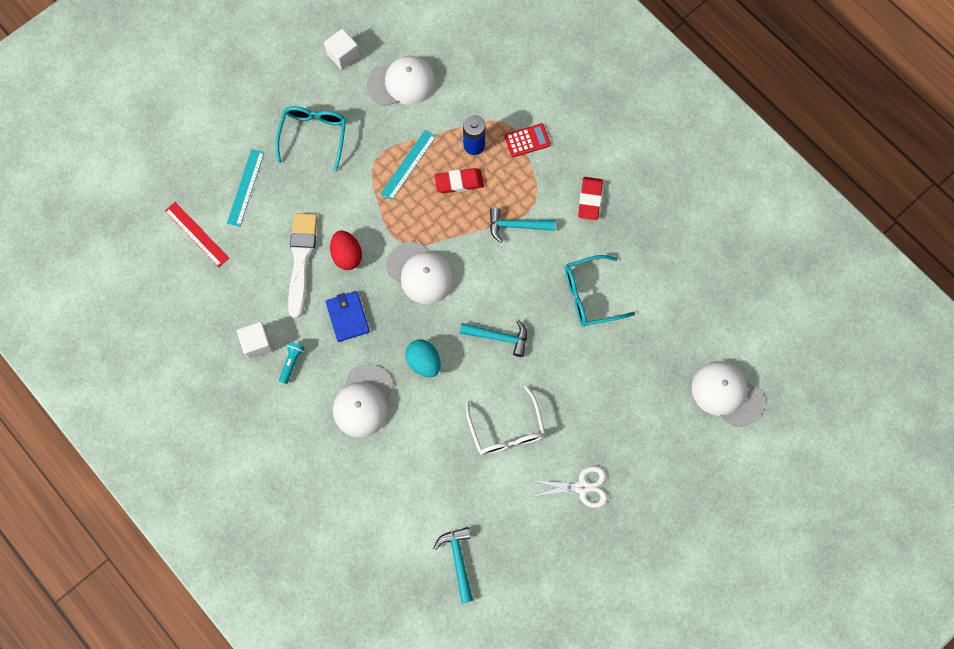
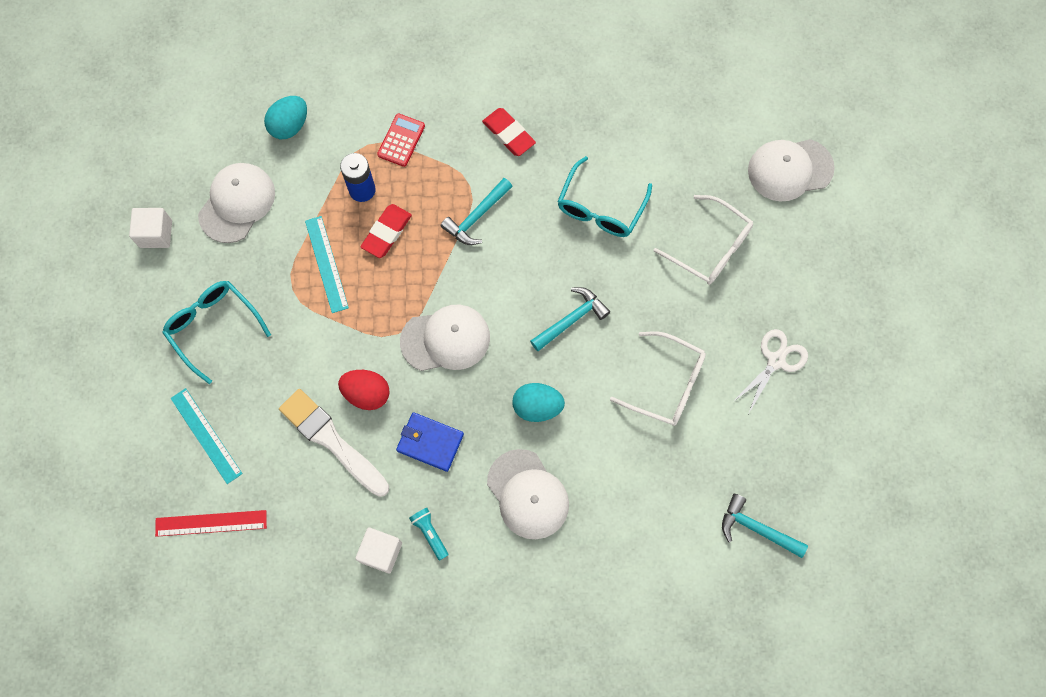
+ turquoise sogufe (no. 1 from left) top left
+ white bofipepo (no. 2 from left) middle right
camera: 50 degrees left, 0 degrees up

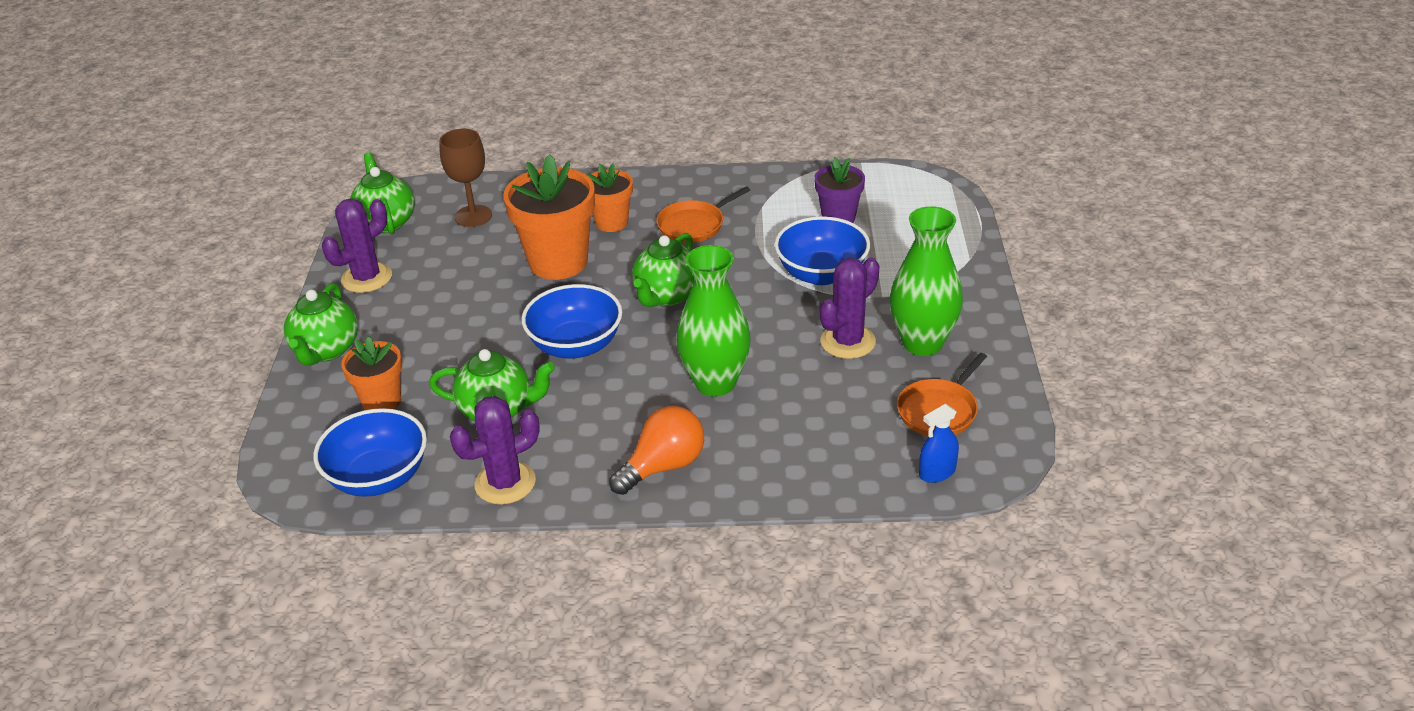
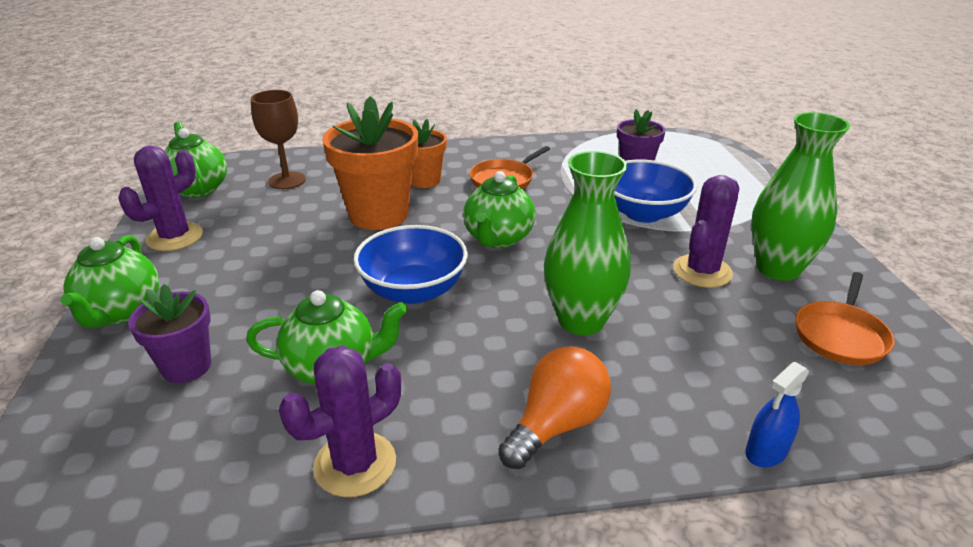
~ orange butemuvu (no. 1 from left) middle left to purple butemuvu (no. 1 from left) middle left
~ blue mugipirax centre to bottom right
- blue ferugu (no. 1 from left) middle left
camera: 10 degrees left, 5 degrees down

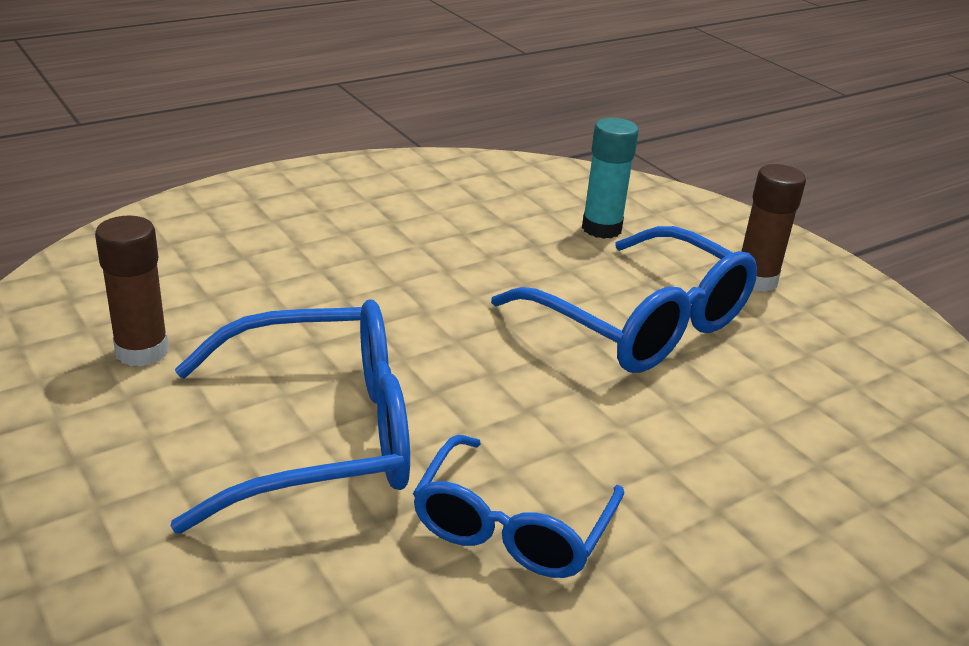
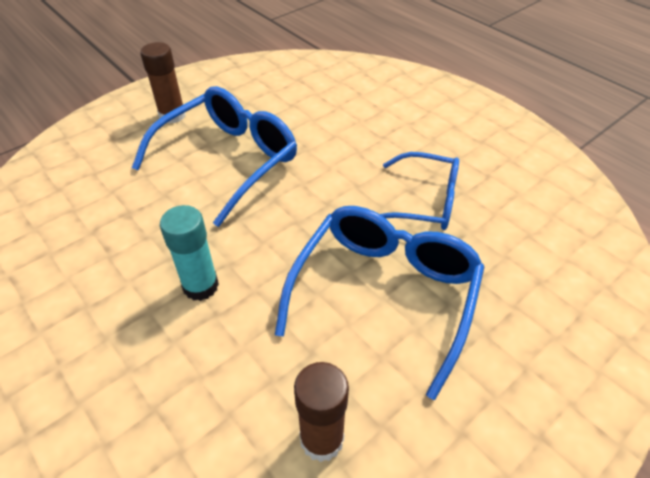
~ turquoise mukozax top centre to middle left
~ blue bofipepo (no. 1 from left in the first image) middle left = centre 45 degrees clockwise
camera: 95 degrees left, 15 degrees up

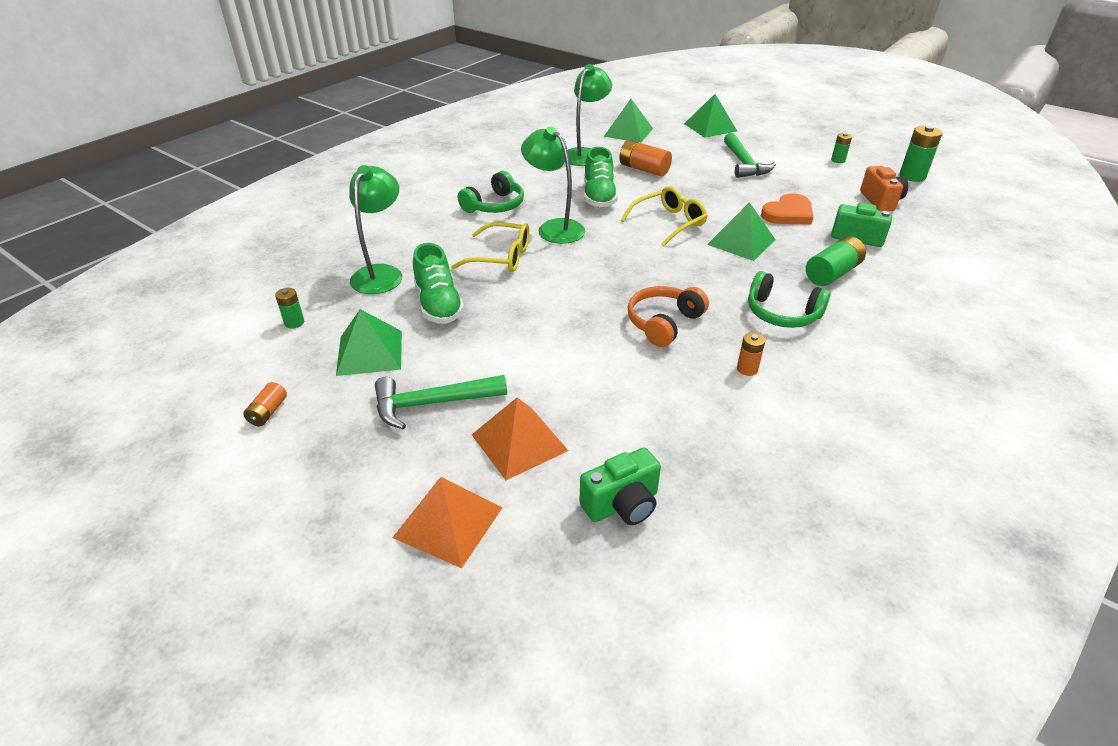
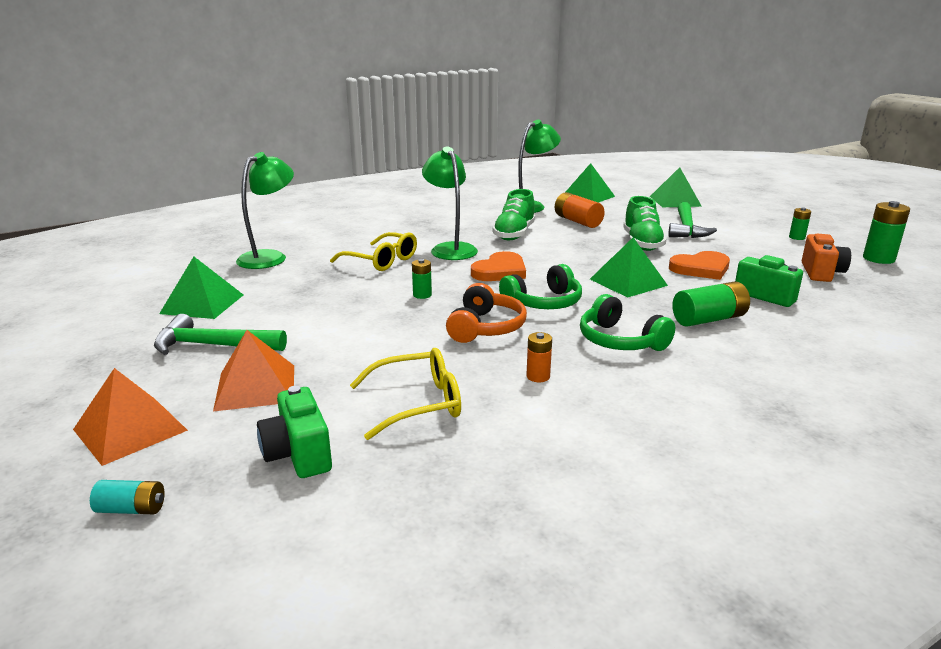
+ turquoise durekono bottom left
~ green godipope (no. 1 from left) centre = middle left 75 degrees clockwise
~ yellow bofipepo (no. 2 from left) top centre to centre
~ green durekono (no. 1 from left) middle left to centre
~ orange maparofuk centre = centre 135 degrees clockwise
+ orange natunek (no. 1 from left) centre
~ green maparofuk (no. 1 from left) top centre to centre
~ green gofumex (no. 1 from left in the first image) centre to green gofumex (no. 2 from left) middle right
- orange durekono (no. 1 from left) middle left
camera: 20 degrees right, 15 degrees down

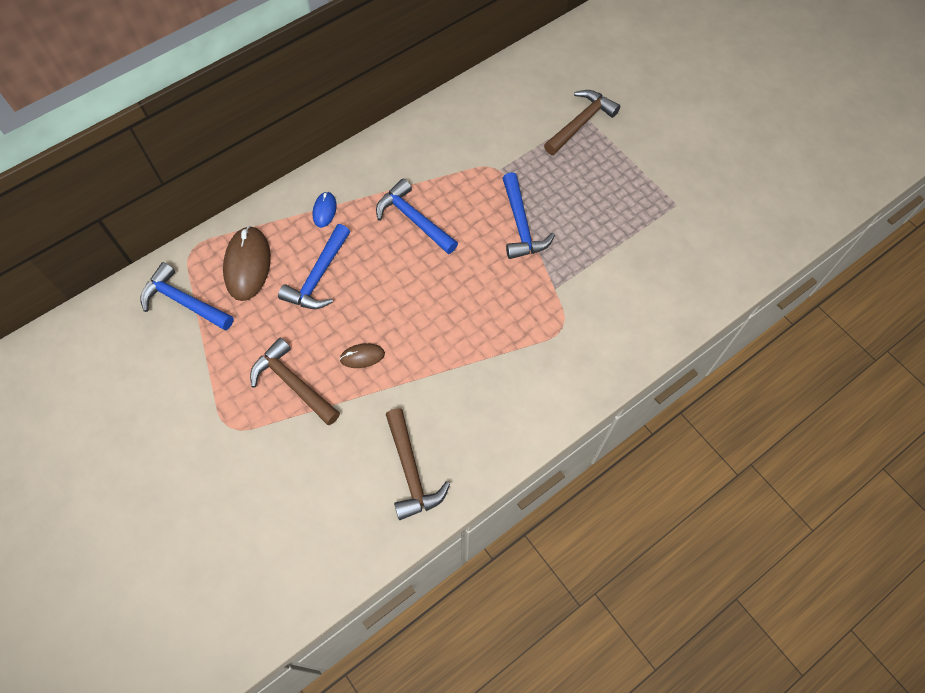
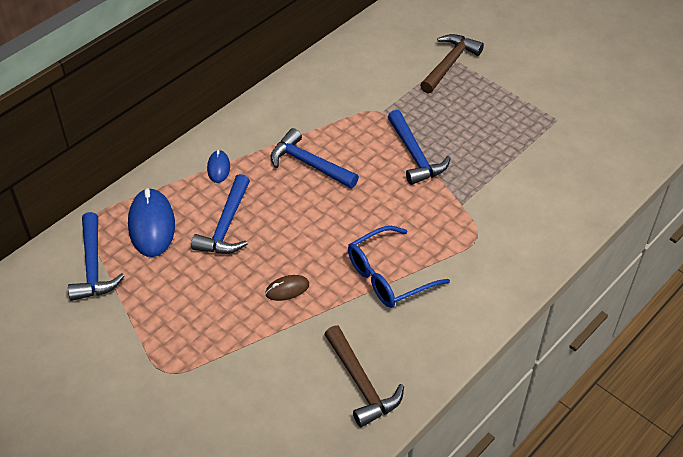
~ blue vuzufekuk (no. 1 from left) middle left = middle left 120 degrees counterclockwise
~ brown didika (no. 1 from left) middle left to blue didika (no. 1 from left) middle left
+ blue bofipepo centre
- brown vuzufekuk (no. 1 from left) middle left
camera: 10 degrees left, 15 degrees down

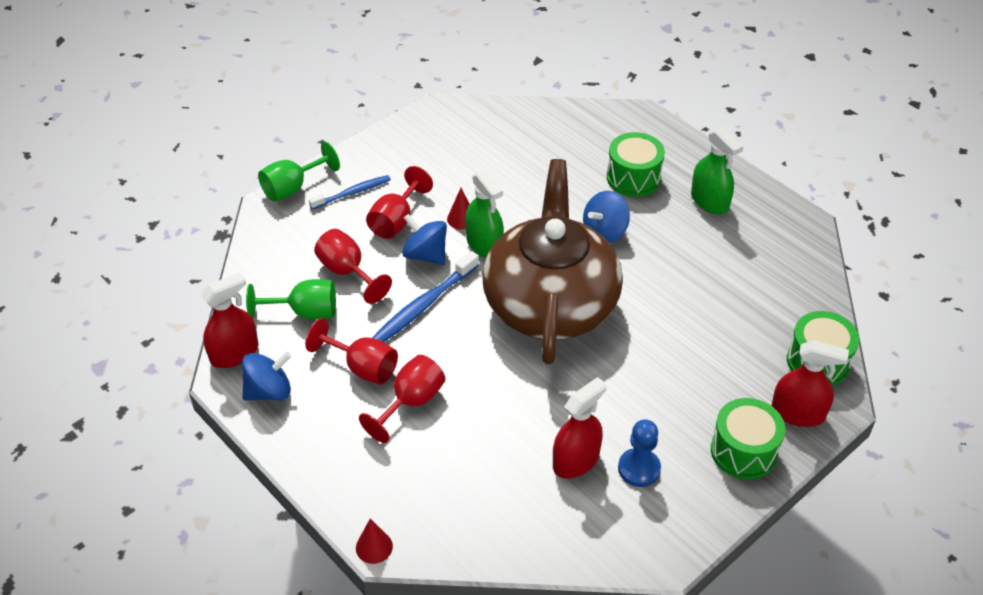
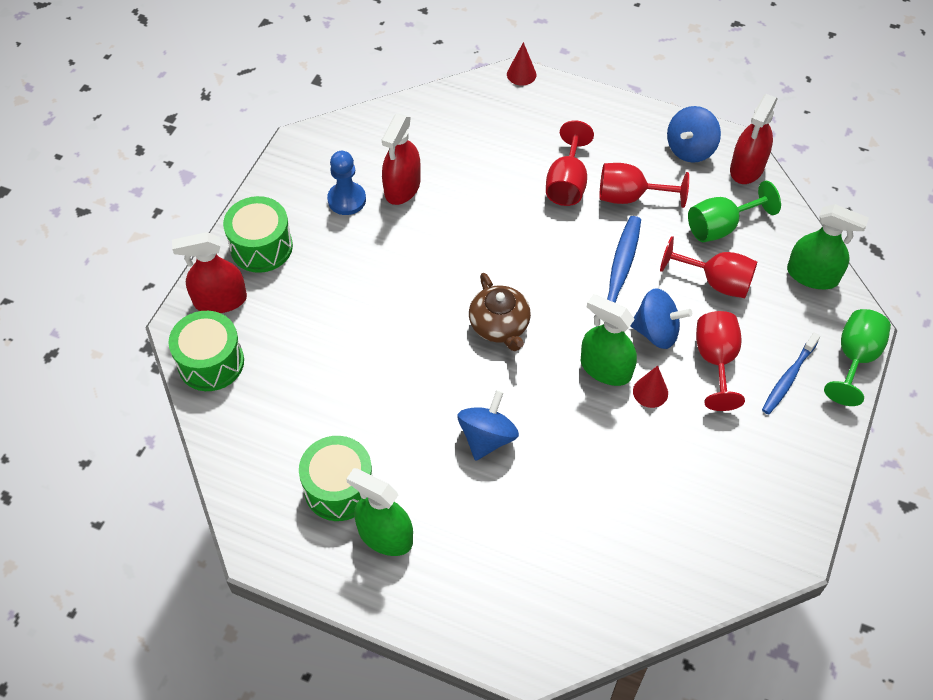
~ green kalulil (no. 1 from left in the first image) top centre to green kalulil (no. 3 from left) bottom centre
~ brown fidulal centre = centre x0.41
+ green mugipirax (no. 3 from left) middle right
camera: 155 degrees right, 10 degrees up

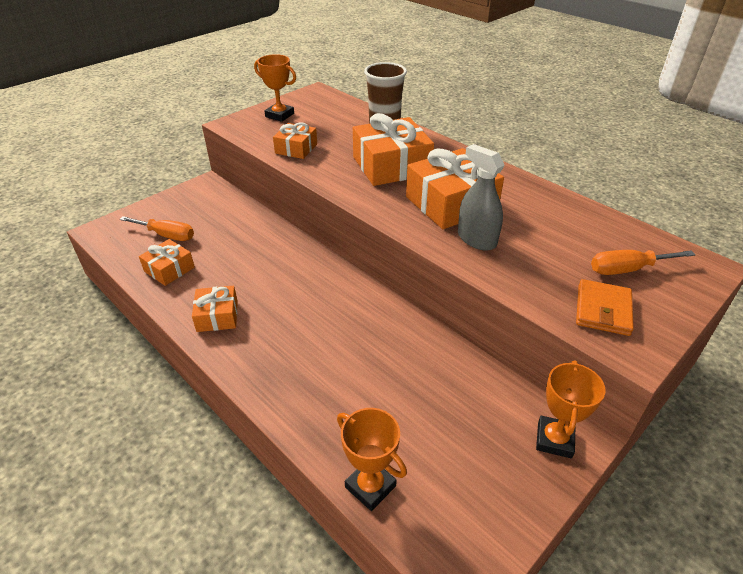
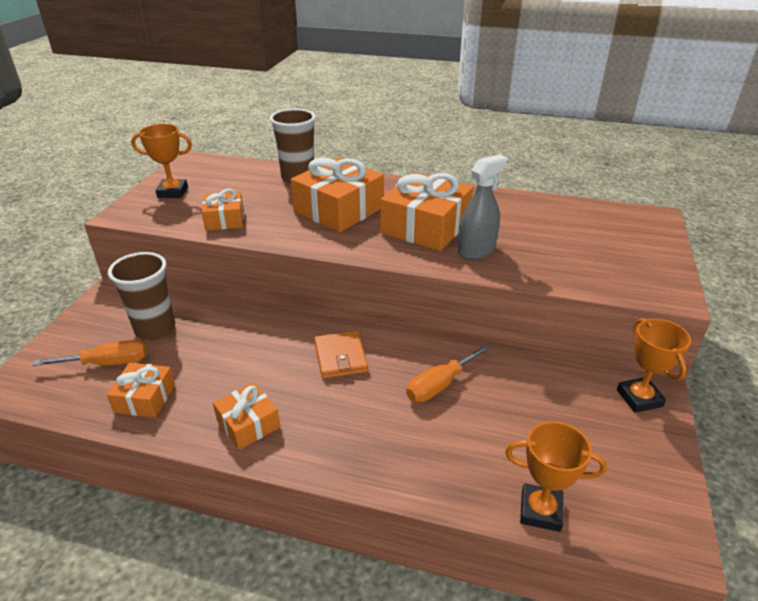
+ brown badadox (no. 1 from left) middle left
~ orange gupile middle right to centre
~ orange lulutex (no. 2 from left) middle right to centre
~ grey mugipirax centre = centre 120 degrees clockwise
camera: 30 degrees left, 5 degrees down

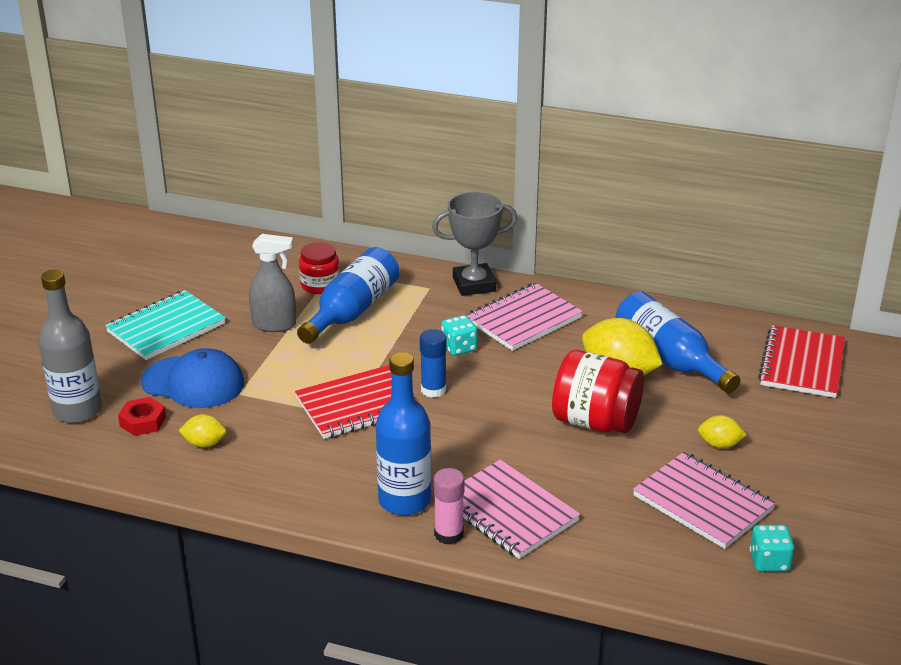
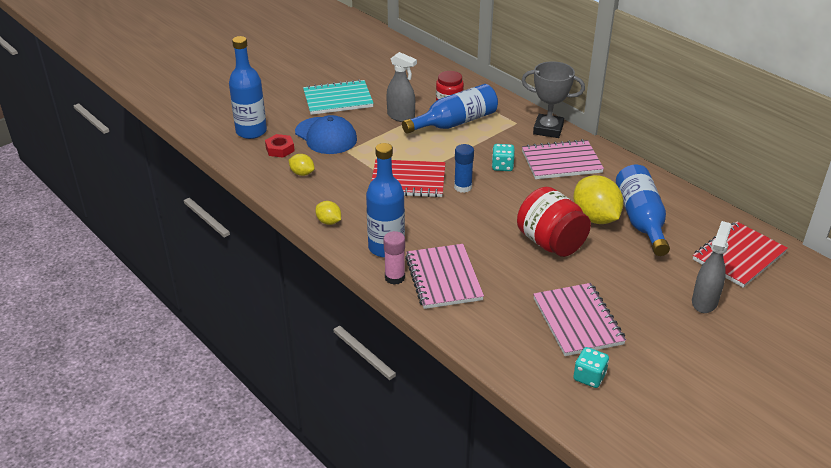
~ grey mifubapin middle left to blue mifubapin (no. 1 from left) top left
~ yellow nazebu (no. 3 from left in the first image) middle right to yellow nazebu (no. 2 from left) centre
+ grey mugipirax (no. 2 from left) middle right
camera: 30 degrees right, 5 degrees up

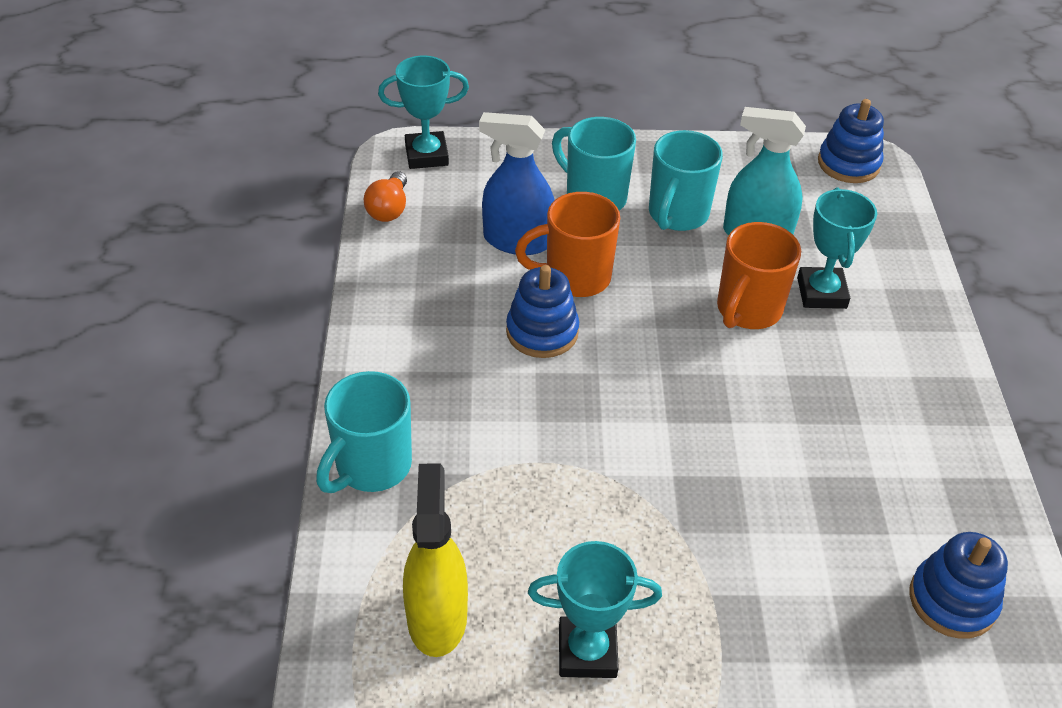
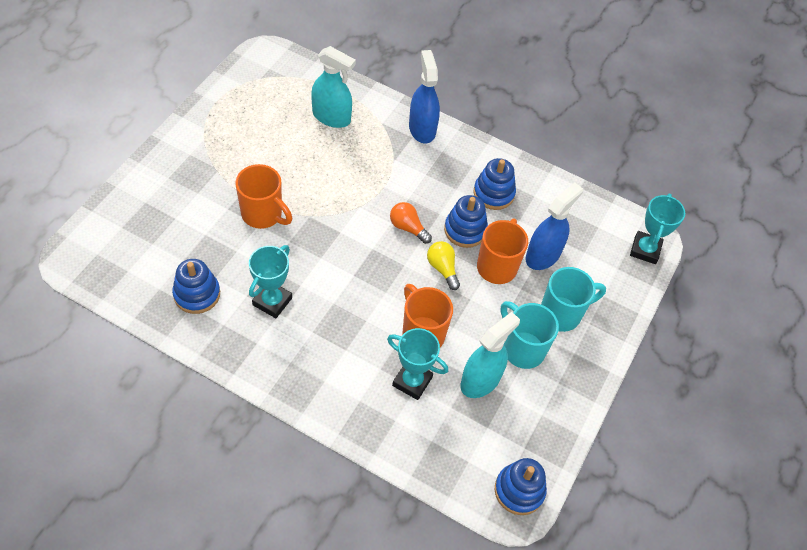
+ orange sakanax (no. 1 from left) middle left
~ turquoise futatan (no. 2 from left in the first image) bottom centre to turquoise futatan (no. 1 from left) centre
~ yellow mugipirax bottom centre to turquoise mugipirax (no. 1 from left) top centre
~ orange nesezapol top centre to centre
~ turquoise sakanax (no. 1 from left) centre to blue mugipirax (no. 1 from left) top centre
+ yellow nesezapol centre
+ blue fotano (no. 3 from left) centre
camera: 115 degrees right, 10 degrees up

